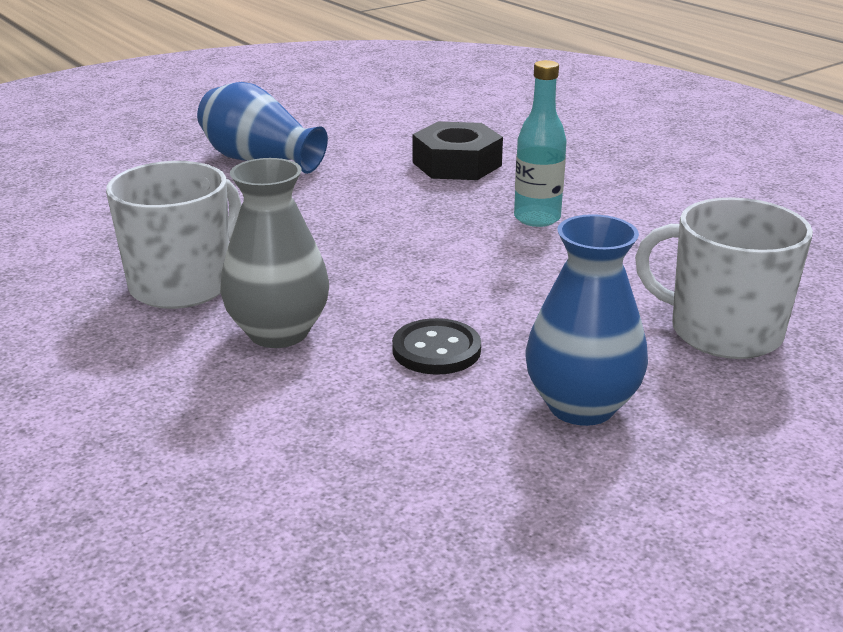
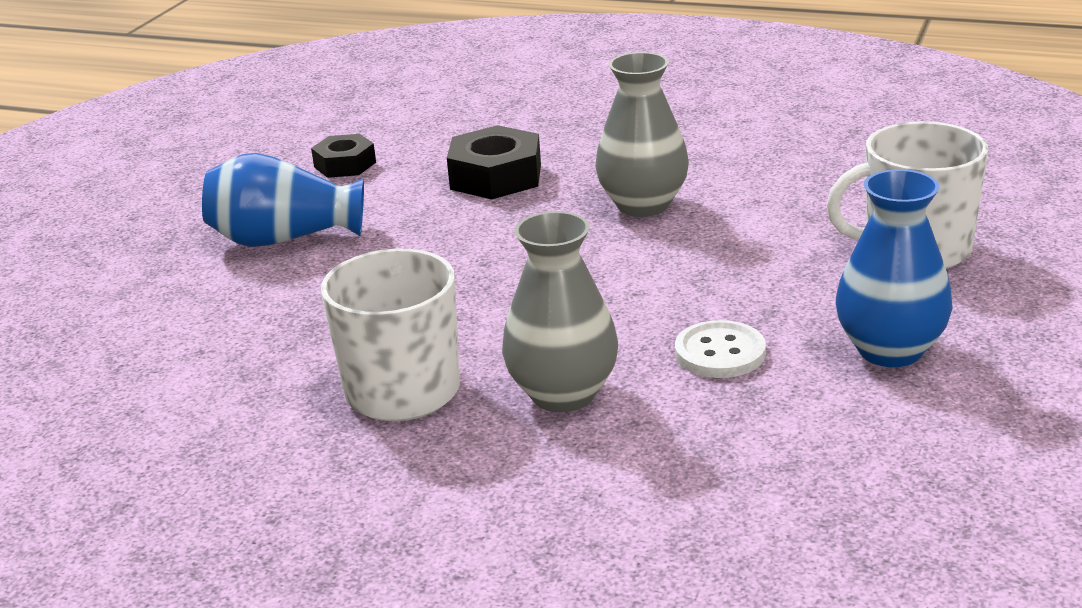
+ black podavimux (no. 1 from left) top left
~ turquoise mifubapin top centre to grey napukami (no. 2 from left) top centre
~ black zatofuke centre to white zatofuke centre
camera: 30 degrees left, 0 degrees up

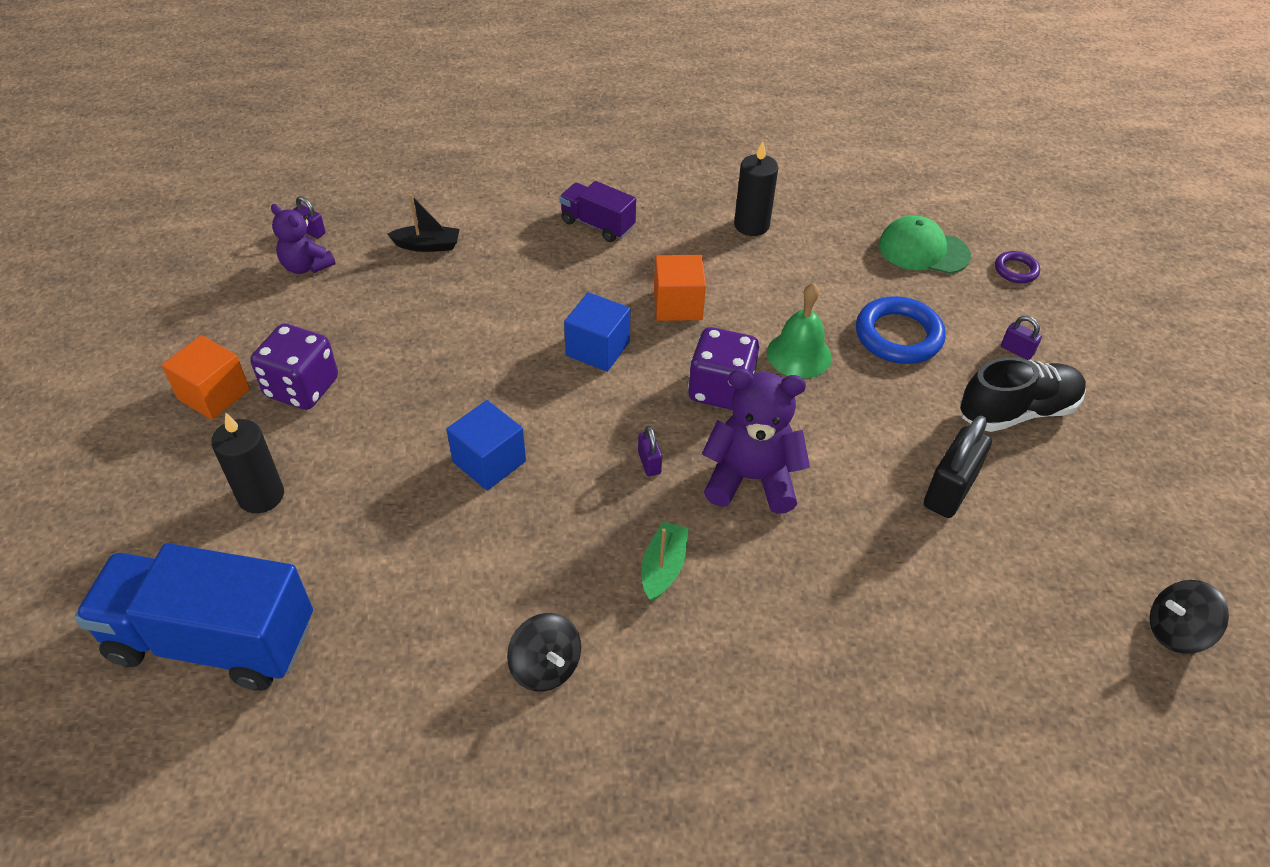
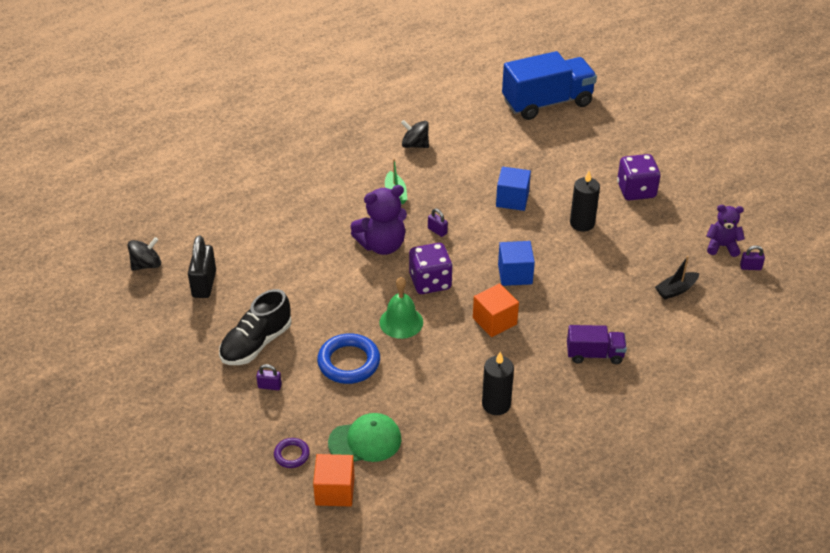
~ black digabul middle right to middle left
~ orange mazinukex (no. 1 from left) middle left to bottom centre
~ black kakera (no. 1 from left in the first image) middle left to black kakera (no. 2 from left) middle right
camera: 150 degrees right, 5 degrees down

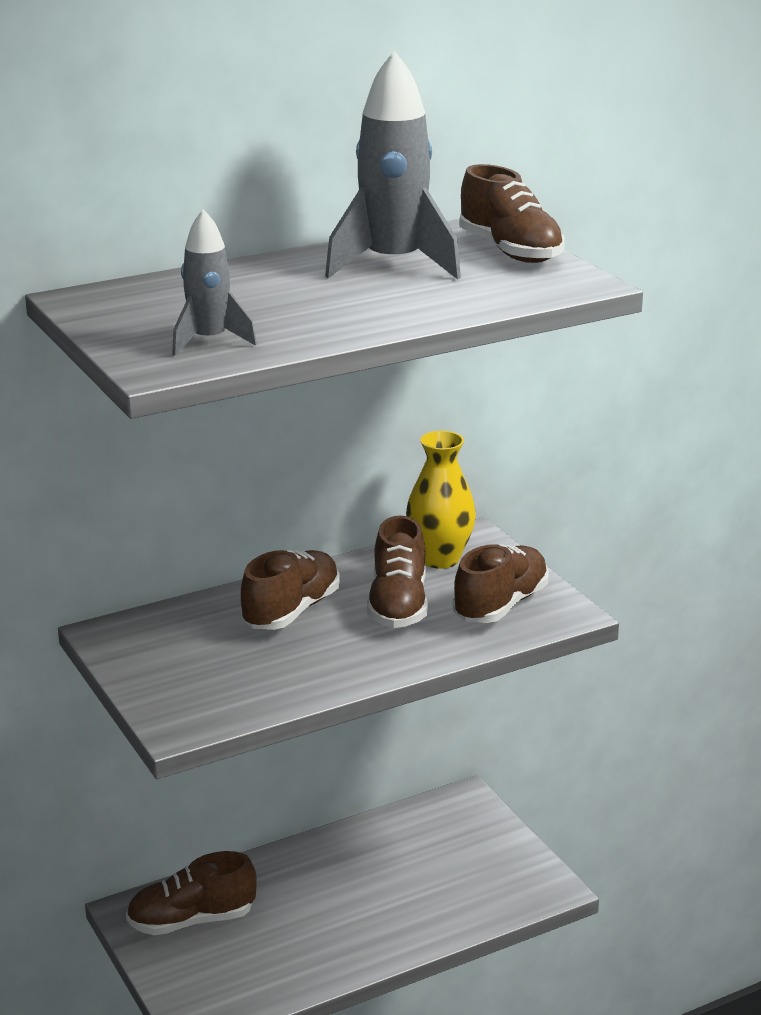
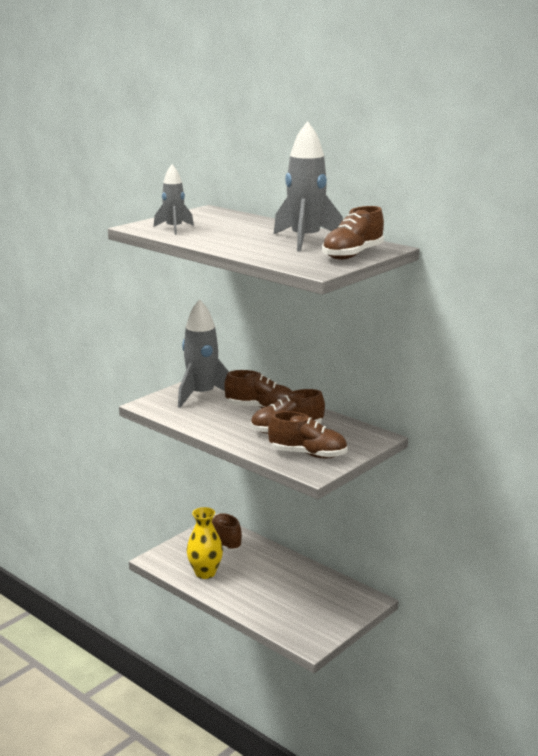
+ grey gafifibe (no. 2 from left) centre
~ yellow napukami centre to bottom centre
camera: 70 degrees right, 5 degrees down

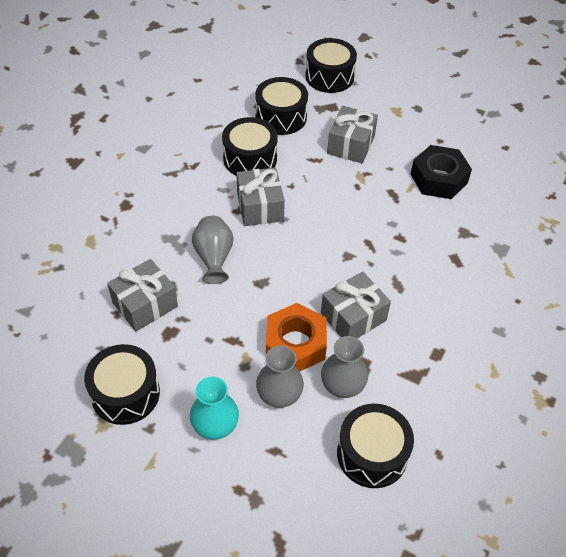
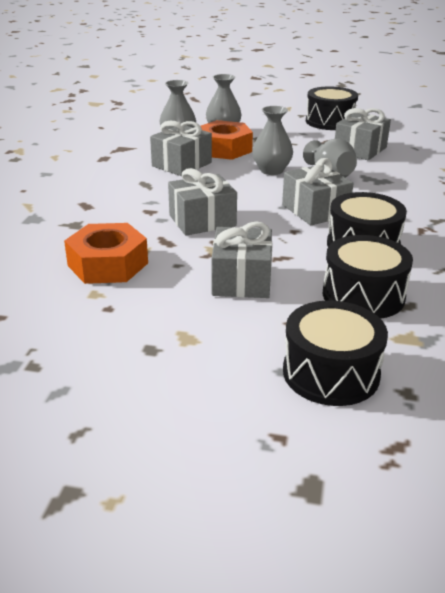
~ black podavimux top right to orange podavimux (no. 1 from left) middle left
+ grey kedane (no. 2 from left) centre
+ grey napukami (no. 3 from left) top centre
- turquoise napukami bottom centre
- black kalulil (no. 5 from left) bottom centre
camera: 165 degrees right, 20 degrees down

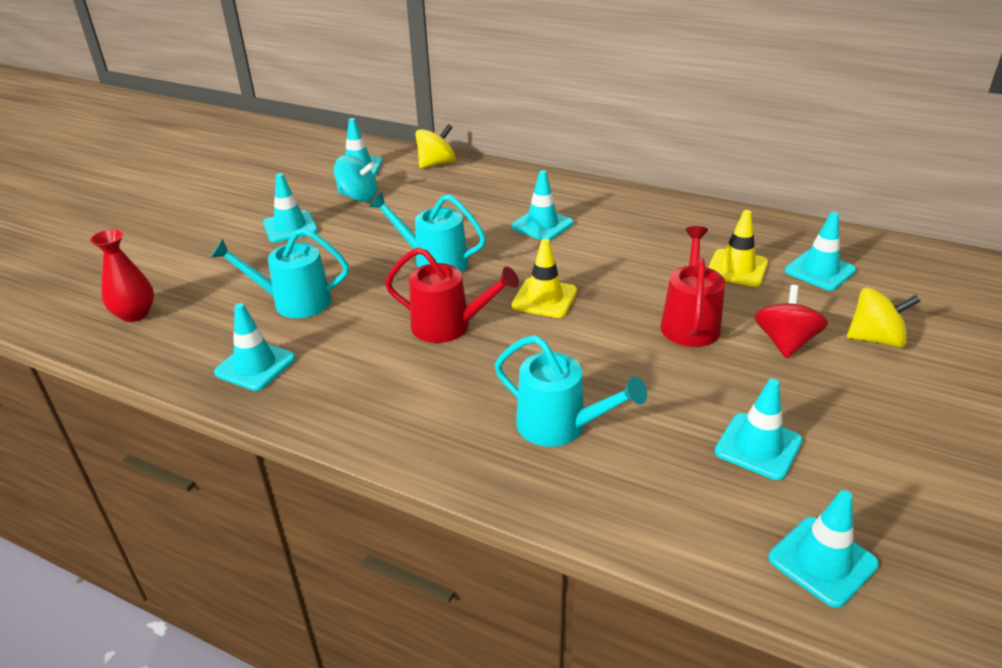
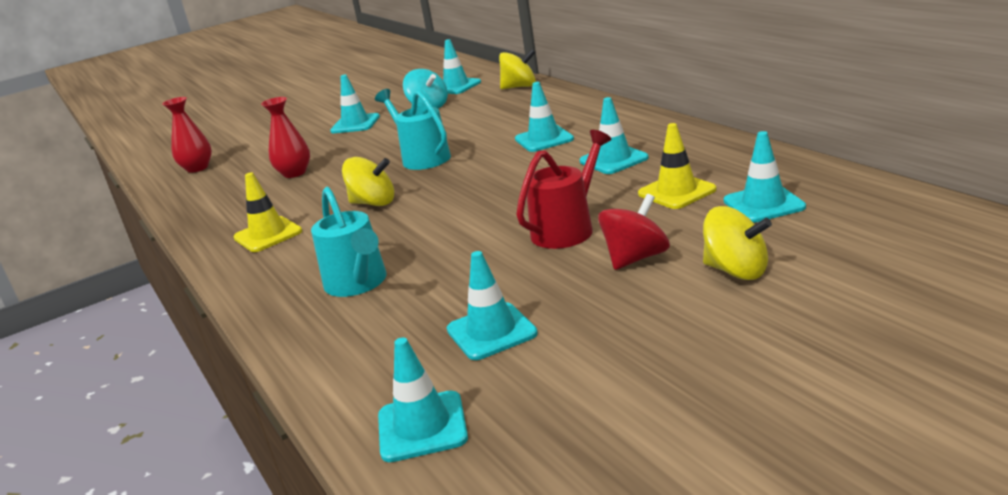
~ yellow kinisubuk (no. 1 from left) centre to middle left
~ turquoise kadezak (no. 1 from left) middle left to red napukami (no. 2 from left) top left
~ red kadezak (no. 1 from left) centre to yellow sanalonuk (no. 1 from left) centre
~ turquoise kinisubuk (no. 1 from left in the first image) middle left to turquoise kinisubuk (no. 6 from left) top centre
camera: 35 degrees right, 10 degrees down

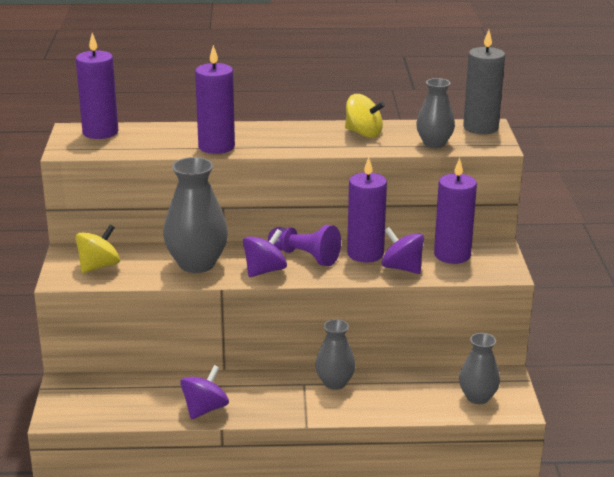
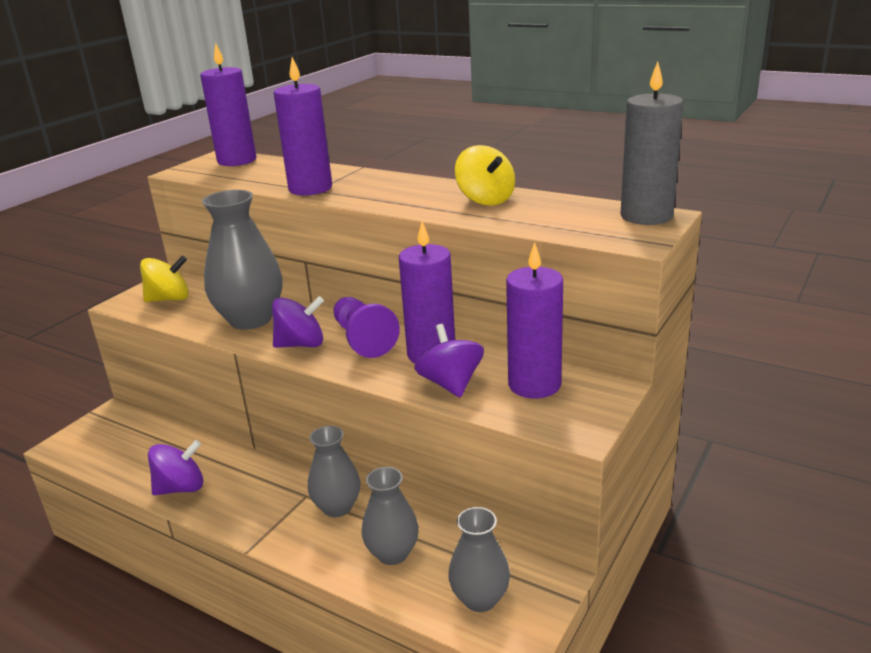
~ grey napukami (no. 3 from left) top right to bottom centre
camera: 35 degrees right, 0 degrees up

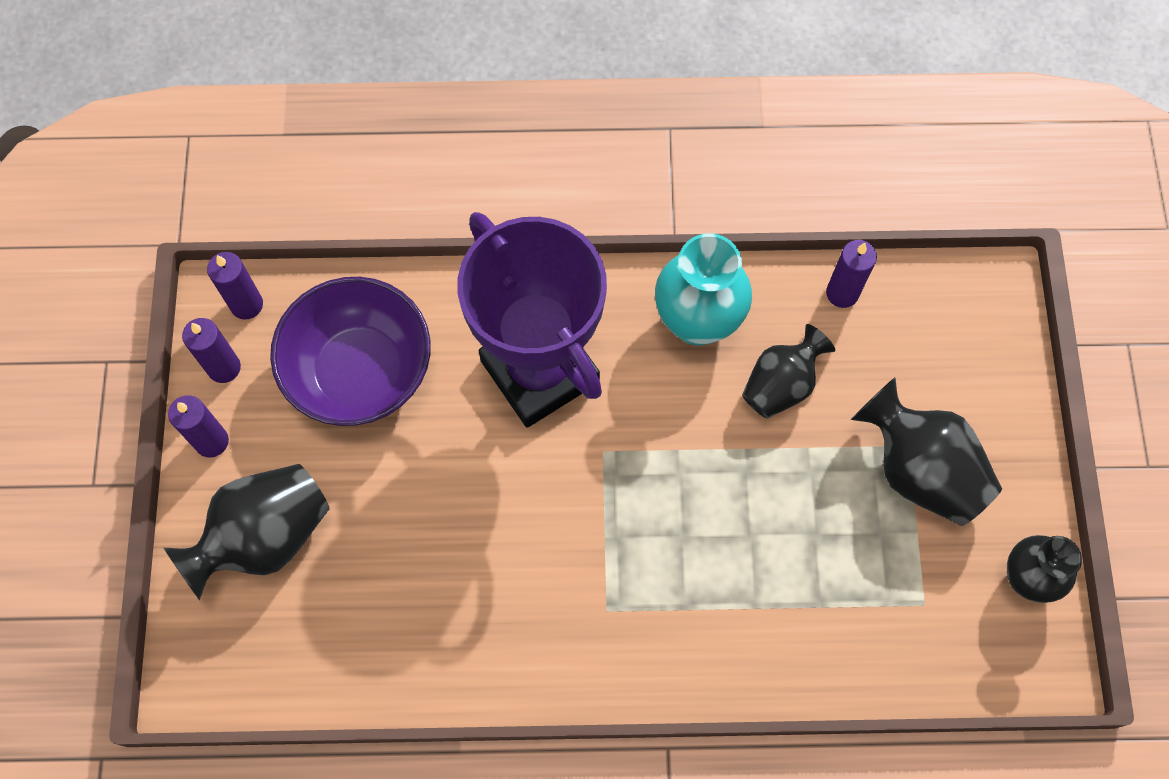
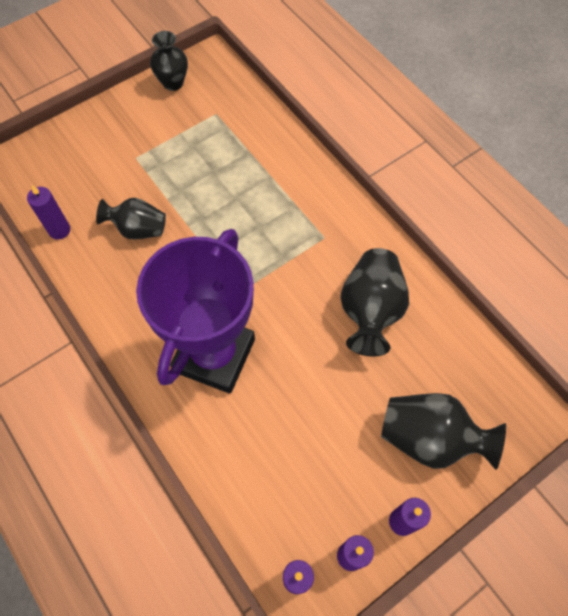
~ black napukami (no. 3 from left) middle right to centre
- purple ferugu middle left
- turquoise napukami centre
camera: 125 degrees left, 5 degrees down

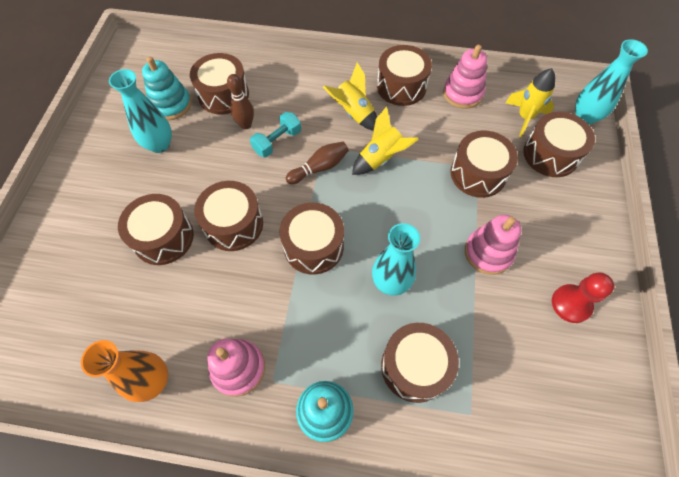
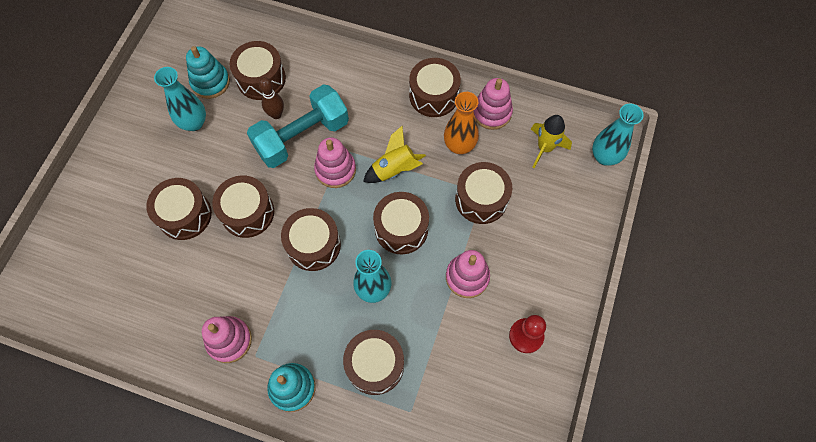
~ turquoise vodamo top centre = top centre x1.96
~ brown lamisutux (no. 2 from left) centre to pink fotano (no. 2 from left) centre
~ brown kalulil (no. 8 from left in the first image) top right to brown kalulil (no. 6 from left) centre
~ orange napukami bottom left to top centre
- yellow gafifibe (no. 1 from left) top centre
camera: 10 degrees right, 5 degrees up

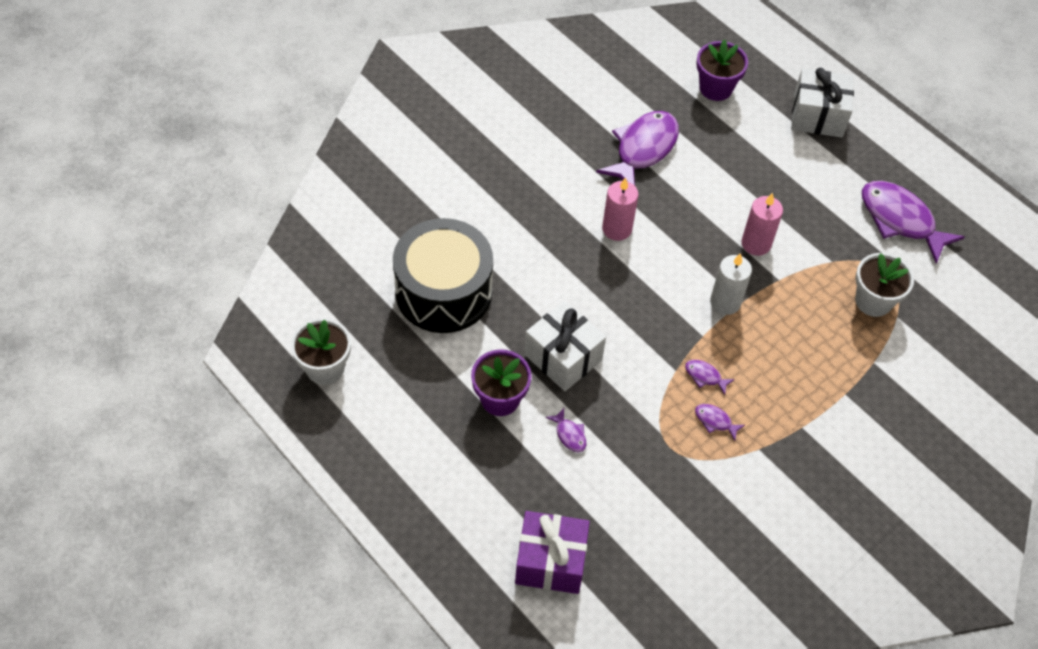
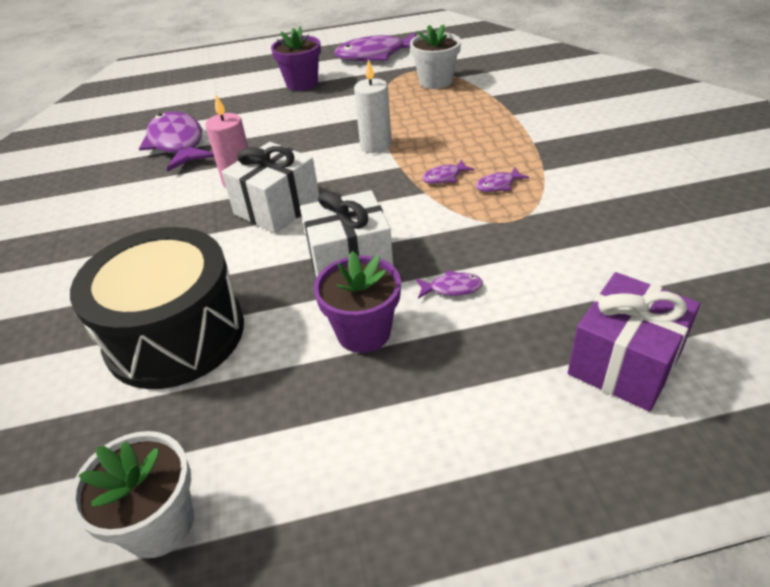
~ white kedane (no. 2 from left in the first image) top right to white kedane (no. 1 from left) top centre
~ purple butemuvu (no. 2 from left in the first image) top right to purple butemuvu (no. 1 from left) top centre
- pink kakera (no. 2 from left) middle right
camera: 55 degrees left, 15 degrees down

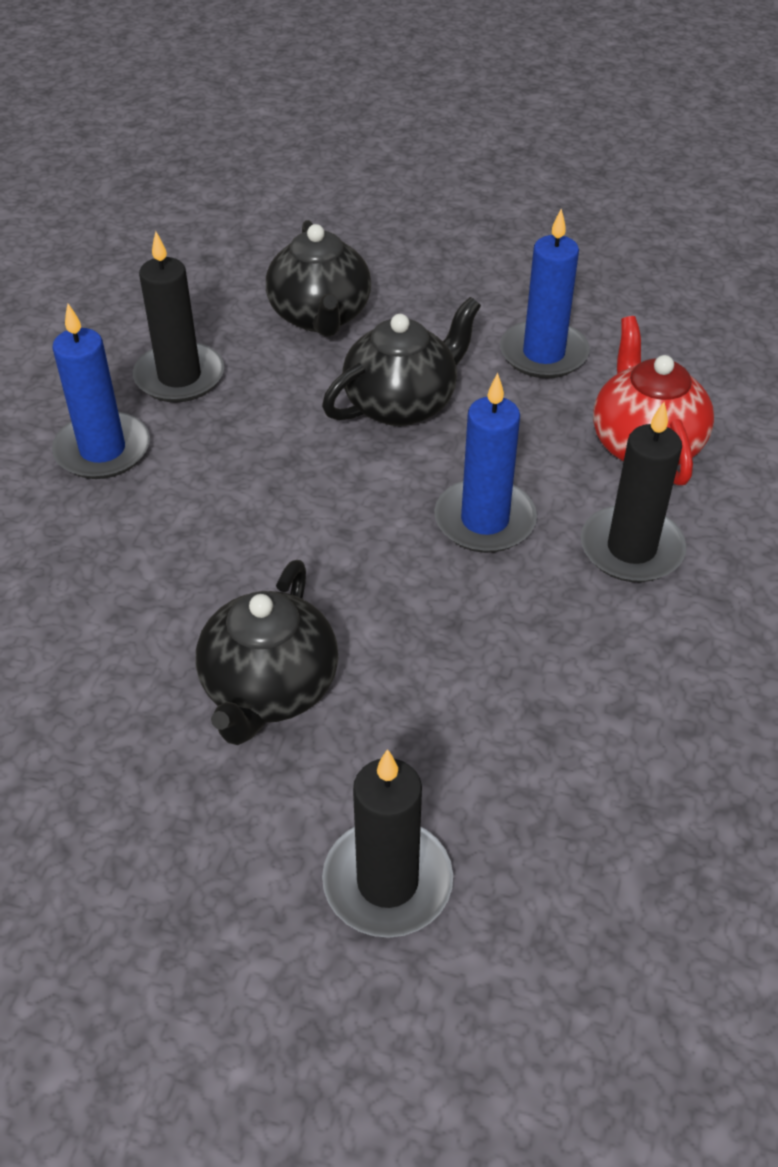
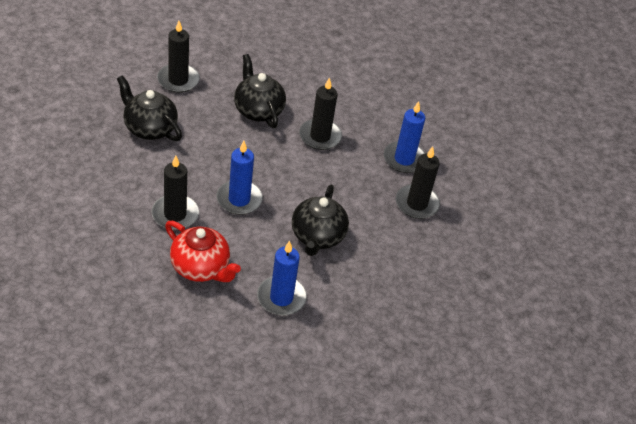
~ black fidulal (no. 2 from left in the first image) top centre to black fidulal (no. 1 from left) top left
+ black kakera (no. 3 from left) top centre
camera: 135 degrees right, 0 degrees up

